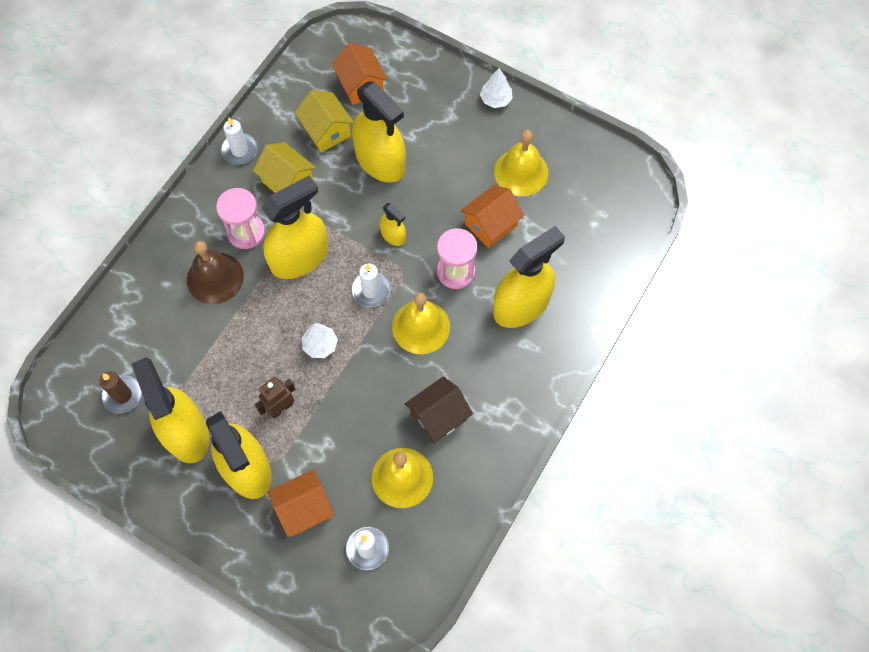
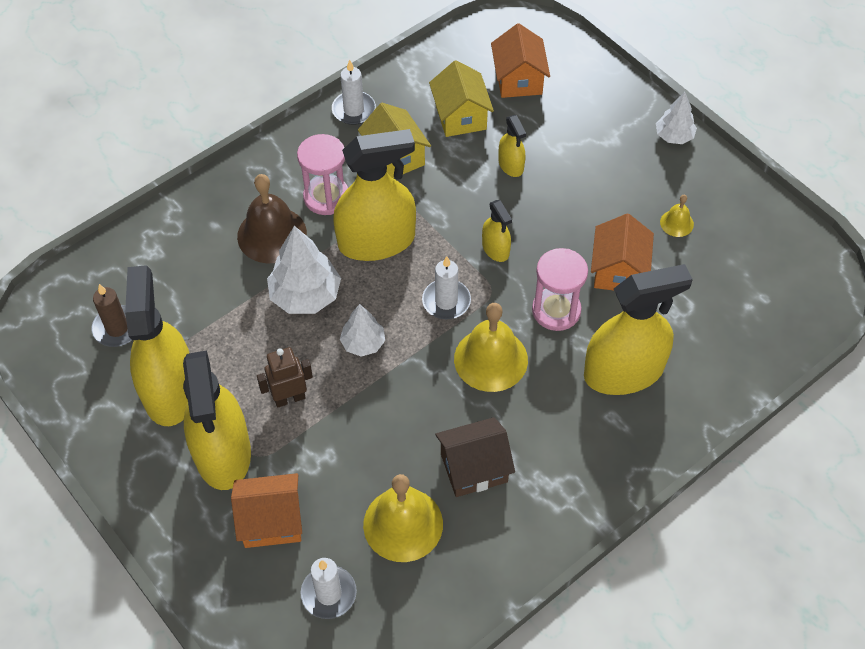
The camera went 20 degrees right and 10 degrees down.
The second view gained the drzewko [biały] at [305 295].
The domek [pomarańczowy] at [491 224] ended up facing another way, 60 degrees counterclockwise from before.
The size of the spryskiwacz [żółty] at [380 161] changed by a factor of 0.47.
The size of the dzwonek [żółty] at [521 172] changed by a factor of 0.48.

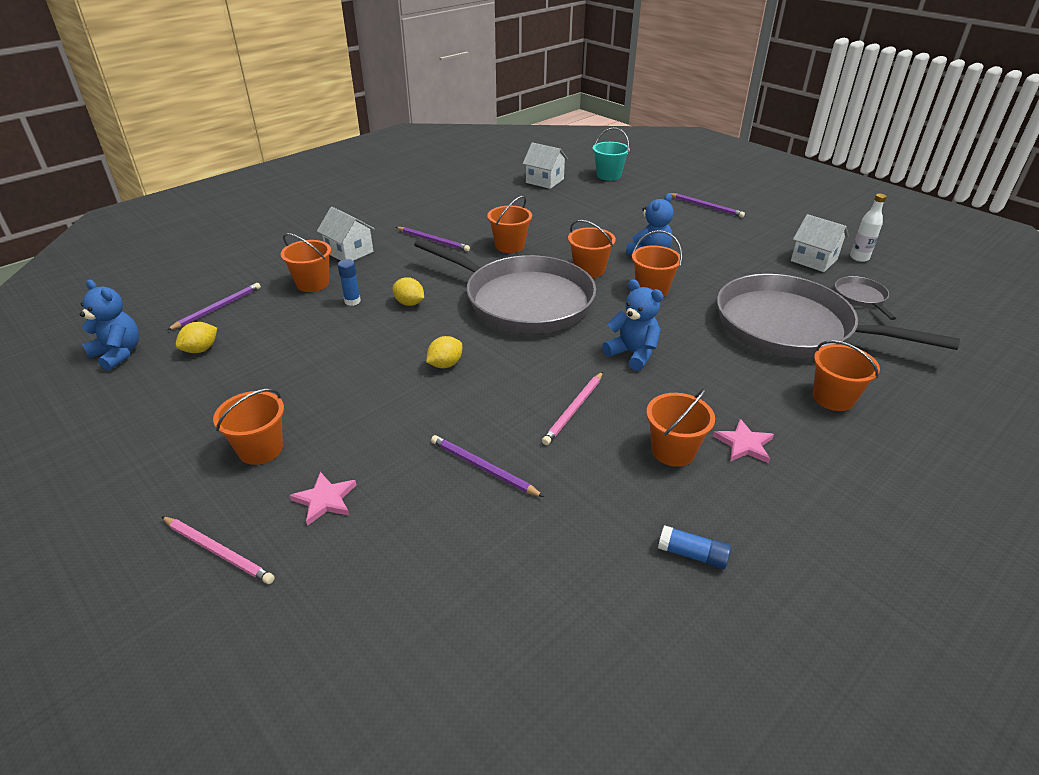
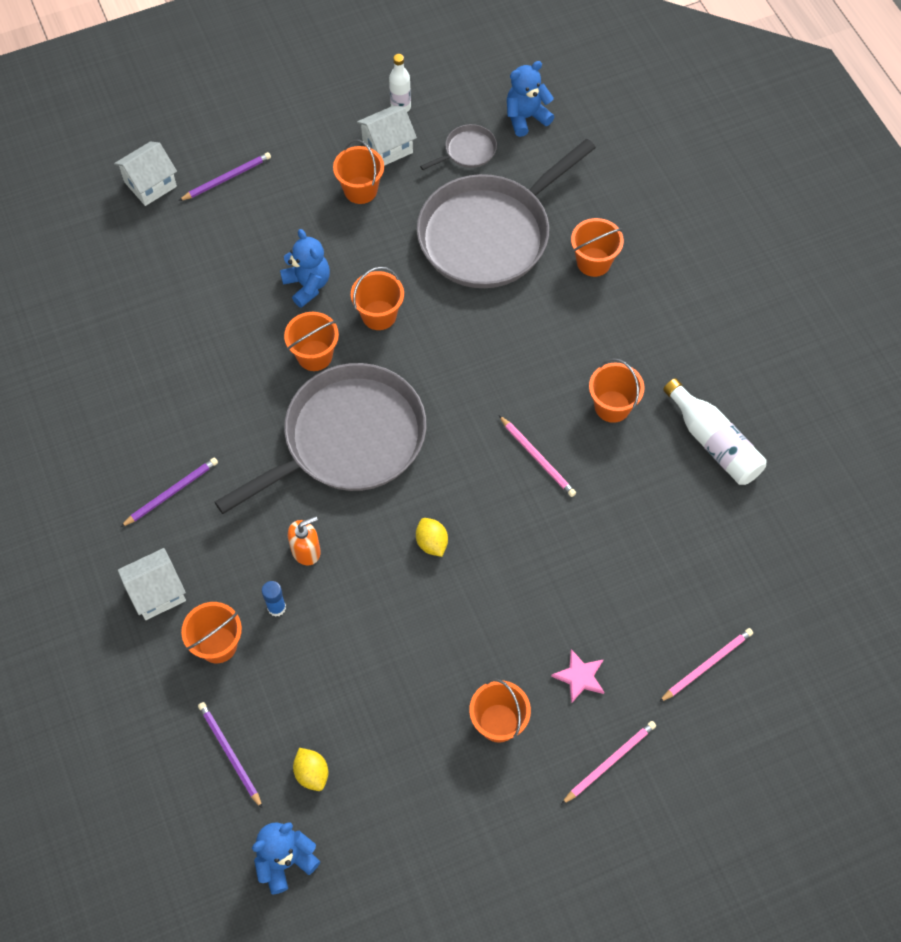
The camera went 70 degrees left and 25 degrees up.
The second view lost the ołówek [fioletowy] at [483 468].
The second view lost the wiadro [turkusowy] at [608 175].
The second view lost the gwiazda [różowy] at [744 444].
The second view gained the ołówek [różowy] at [707 665].
The wiadro [pomarańczowy] ended up elsewhere, having gone from [510 246] to [360 190].
The domek [biały] ended up elsewhere, having gone from [544 181] to [150 184].
The miś [niebieski] ended up elsewhere, having gone from [633 354] to [526 117].
Where the cytryna [żółty] stood at [409 303], the dozownik mydła [pomarańczowy] came to stand at [306 550].
Where the klej w sztyfcie [niebieski] stood at [692 555], the butelka [biały] came to stand at [714 442].
The patelnia [szary] at [861 297] ended up facing another way, 135 degrees clockwise from before.

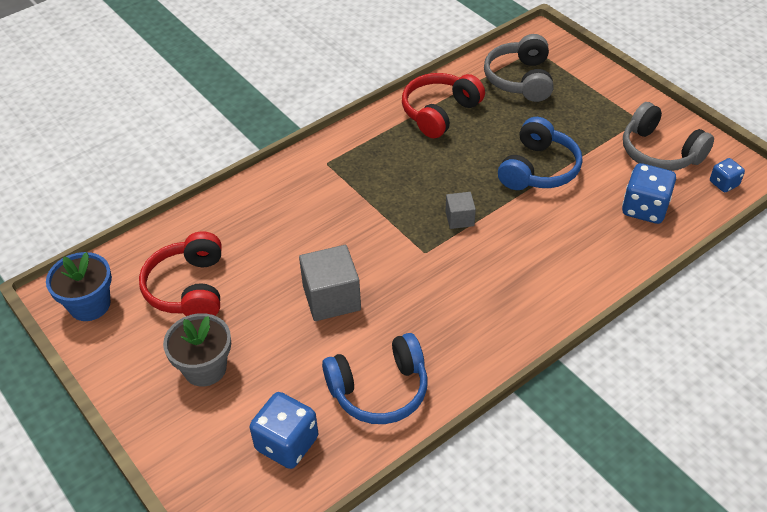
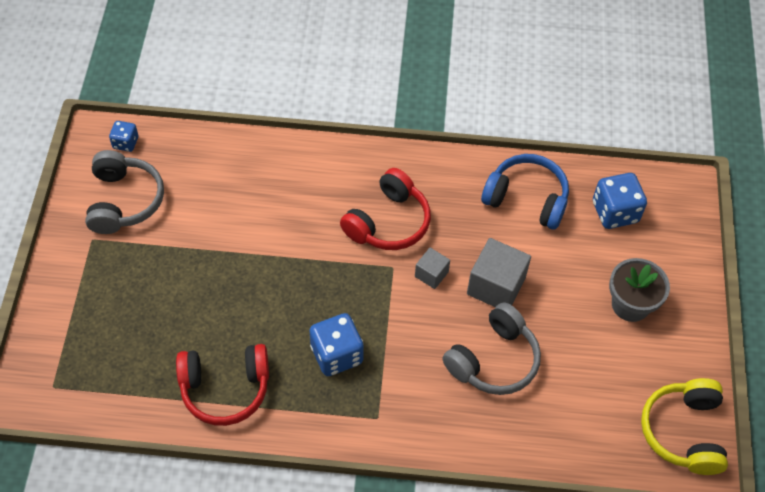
The camera went 140 degrees left and 10 degrees up.
The second view lost the słuchawki [niebieski] at [538 169].
The słuchawki [czerwony] ended up elsewhere, having gone from [189 288] to [388 222].
The sześcian [szary] ended up elsewhere, having gone from [459 219] to [431 274].
The słuchawki [szary] ended up elsewhere, having gone from [520 79] to [493 360].
The kostka do gry [niebieski] ended up elsewhere, having gone from [644 208] to [336 355].
Where the doniczka [niebieski] stood at [90 305], the słuchawki [żółty] came to stand at [684 432].

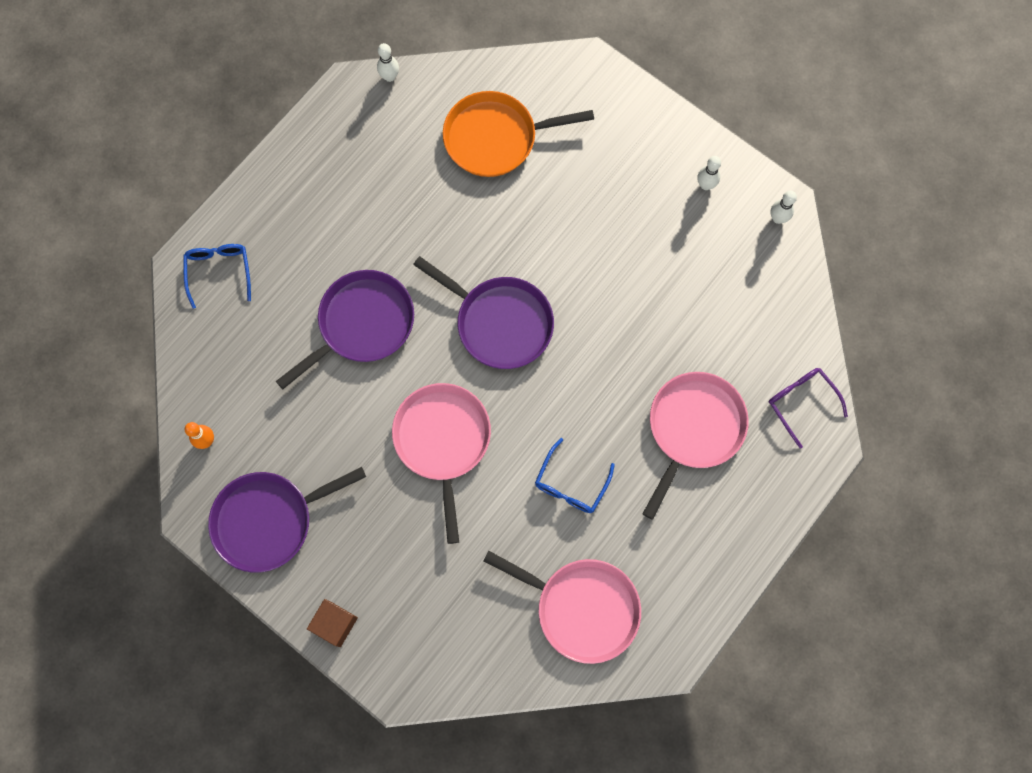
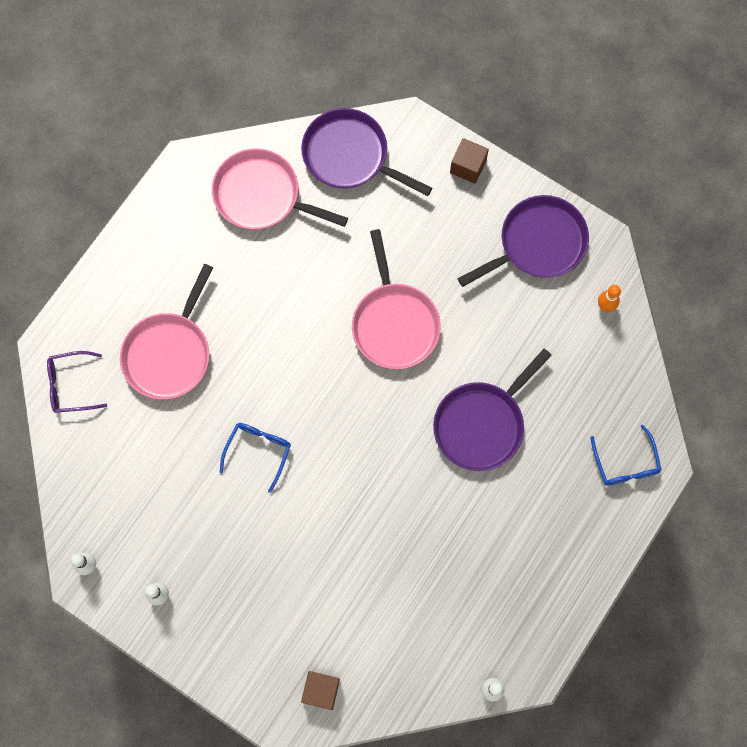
The camera went 175 degrees right and 0 degrees up.
The second view lost the patelnia [pomarańczowy] at [495 138].
The second view gained the sześcian [brązowy] at [321 690].
The patelnia [fioletowy] ended up elsewhere, having gone from [500 323] to [349 155].
The okulary [niebieski] ended up elsewhere, having gone from [571 484] to [258 451].
The okulary [fioletowy] at [801 402] ended up facing another way, 120 degrees clockwise from before.

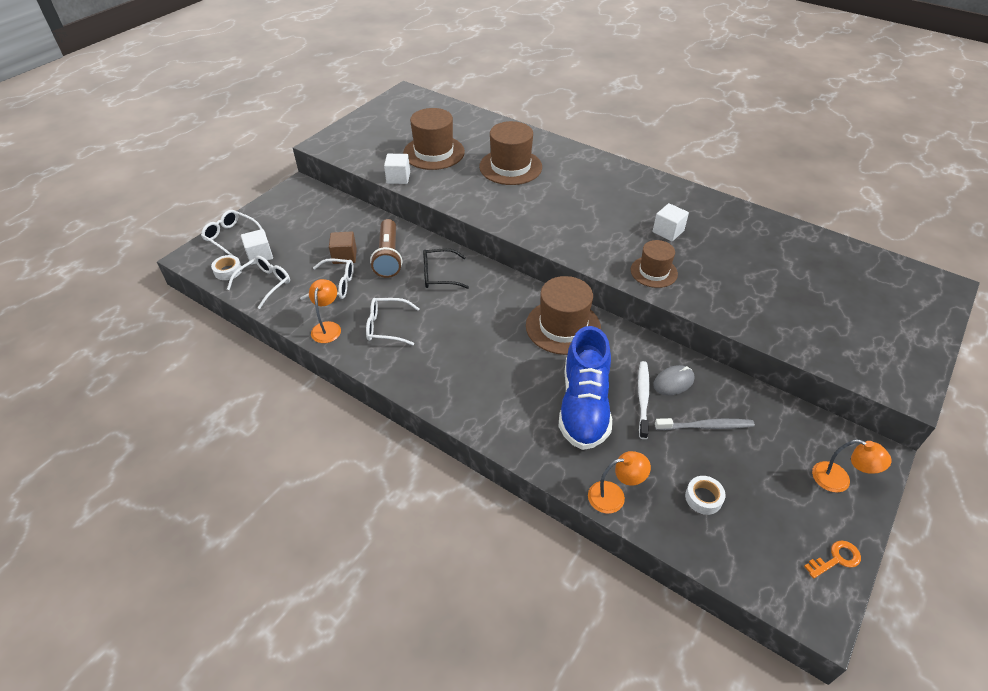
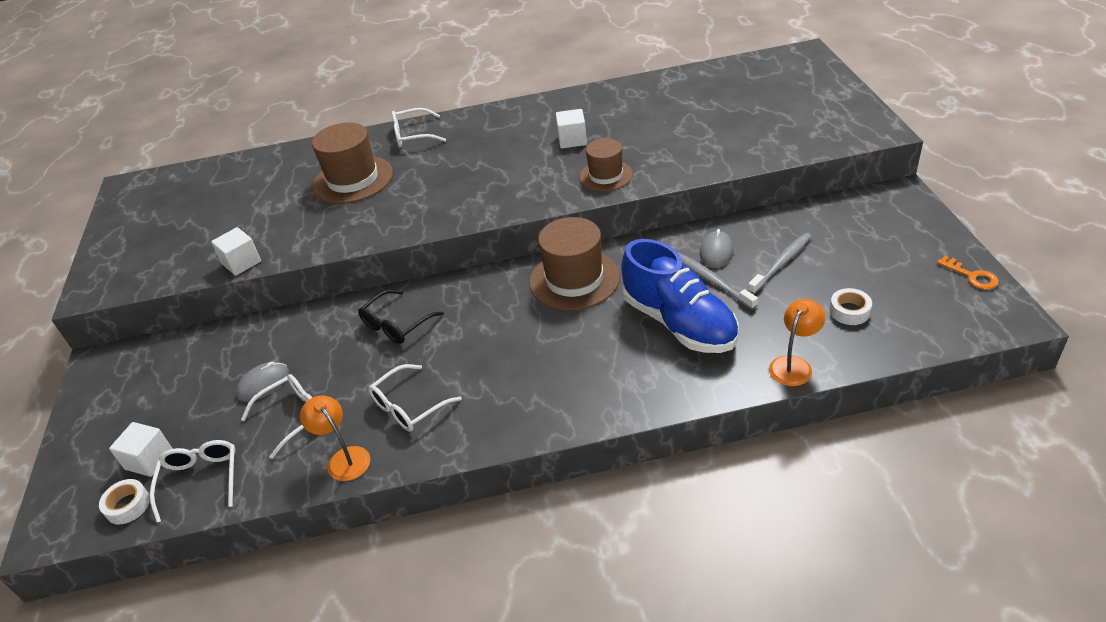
The camera went 40 degrees left and 5 degrees down.
The second view lost the latarka [brązowy] at [388 257].
The second view lost the kapelusz [brązowy] at [434 152].
The second view lost the lampka [pomarańczowy] at [839 480].
The okulary [biały] ended up elsewhere, having gone from [231 237] to [413 135].
Where the sześcian [brązowy] stood at [344 256], the myszka [szary] came to stand at [263 384].
What was the szczoteczka do zębów [biały] at [643 398] turned into the szczoteczka do zębów [szary] at [712 280].
The klucz [pomarańczowy] at [836 559] ended up facing another way, 120 degrees clockwise from before.

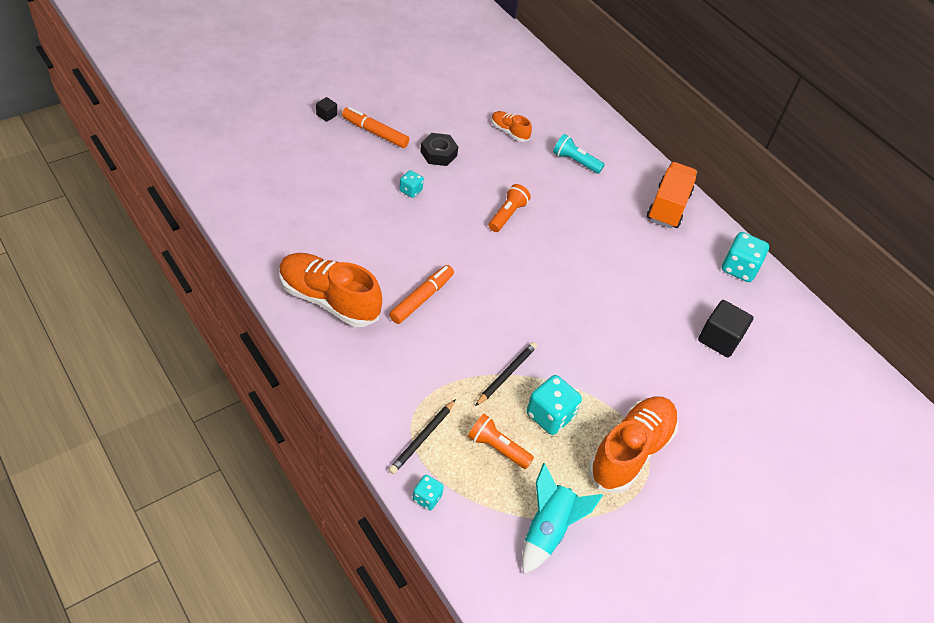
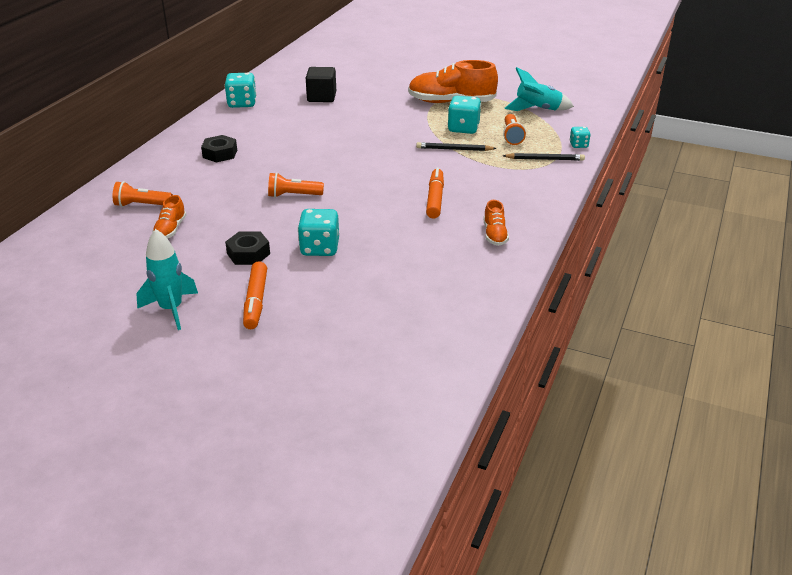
The camera went 115 degrees left and 15 degrees down.
The second view lost the sześcian [czarny] at [326 115].
The second view lost the latarka [turkusowy] at [575 161].
The second view lost the ciężarówka [pomarańczowy] at [668 207].
The second view gained the latarka [pomarańczowy] at [142 205].
The second view gained the rakieta [turkusowy] at [171 309].
The second view gained the nakrętka [czarny] at [220 154].
The flamaster [pomarańczowy] at [422 298] ended up facing another way, 90 degrees clockwise from before.
The size of the but [pomarańczowy] at [329 299] changed by a factor of 0.49.
The size of the kostka do gry [turkusowy] at [410 190] changed by a factor of 1.79.

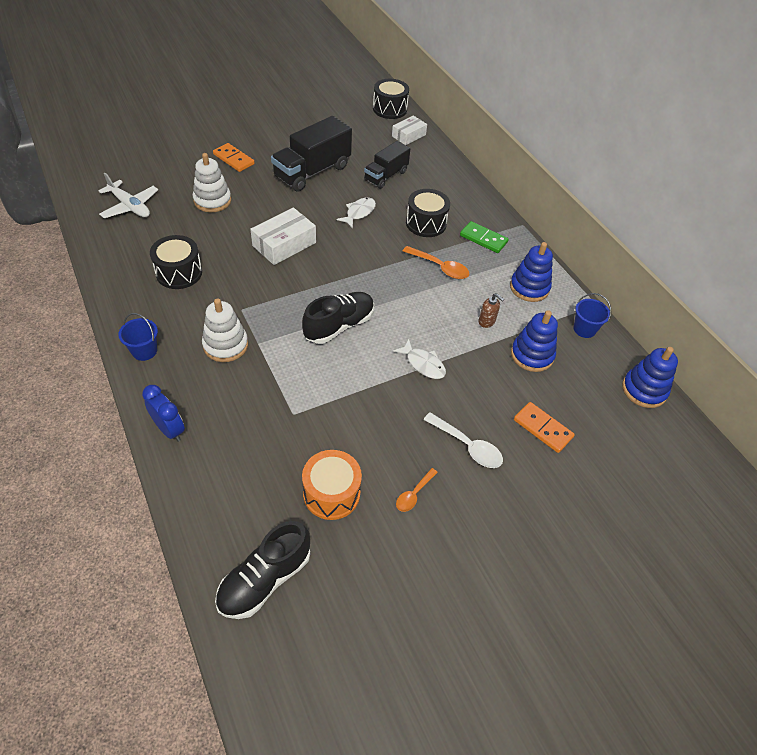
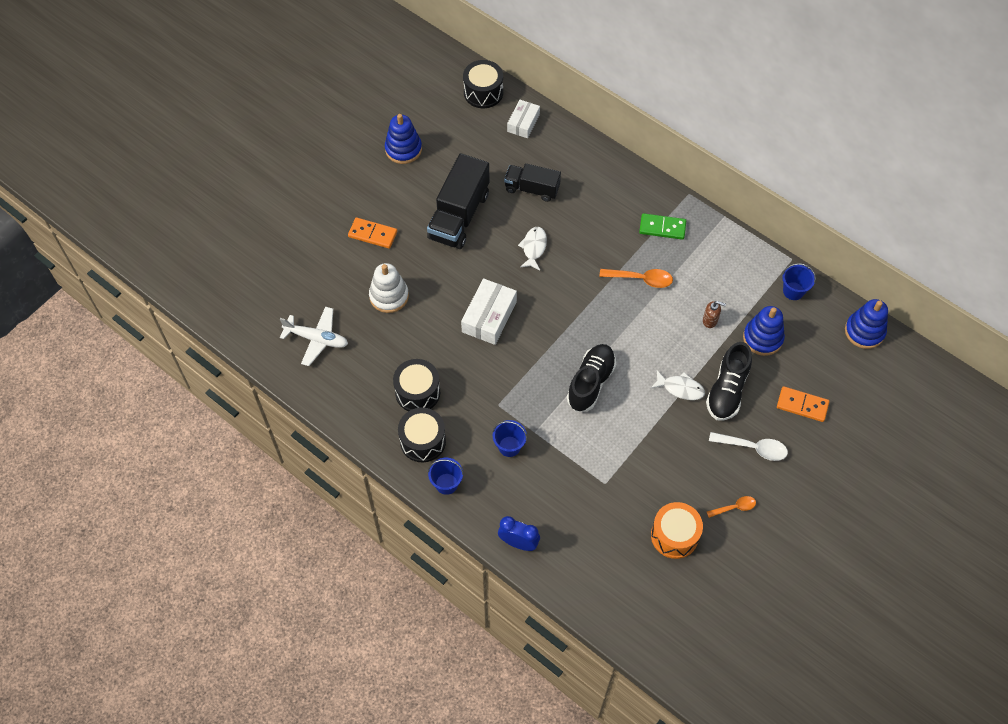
The camera went 20 degrees left and 10 degrees up.
The but [czarny] ended up elsewhere, having gone from [265 579] to [727 390].
The bęben [czarny] ended up elsewhere, having gone from [426 223] to [423 441].
The zabawka nakładanka [niebieski] ended up elsewhere, having gone from [529 288] to [403 149].
Where the zabawka nakładanka [biały] stood at [225 345], the wiadro [niebieski] came to stand at [509 446].
The ciężarówka [czarny] at [386 176] ended up facing another way, 90 degrees clockwise from before.
The łyżka [pomarańczowy] at [414 494] ended up facing another way, 120 degrees counterclockwise from before.

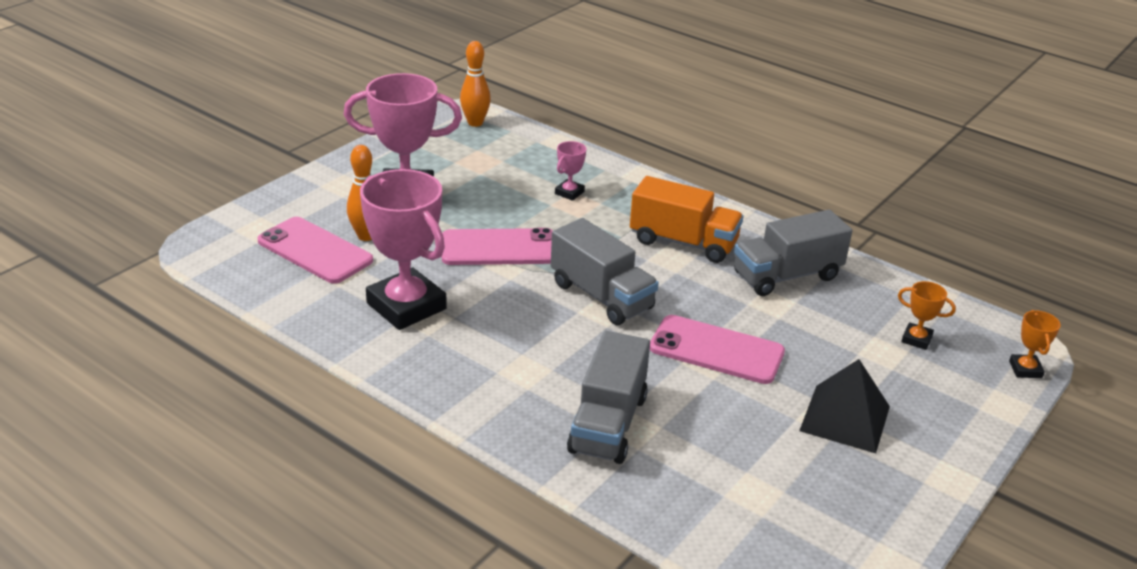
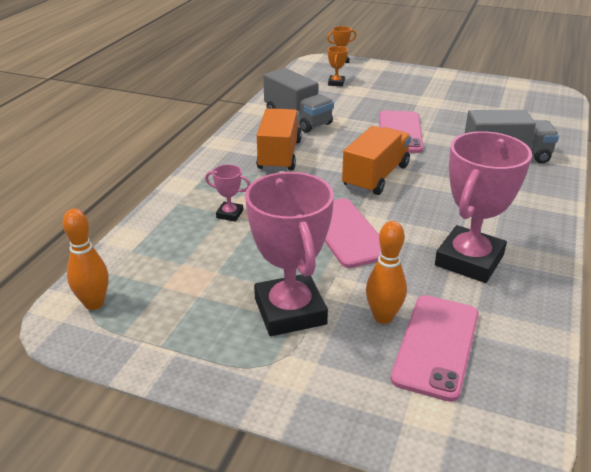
The camera went 105 degrees left and 0 degrees up.
The second view lost the piramida [czarny] at [845 418].
What was the ciężarówka [szary] at [601 296] turned into the ciężarówka [pomarańczowy] at [376 176].

